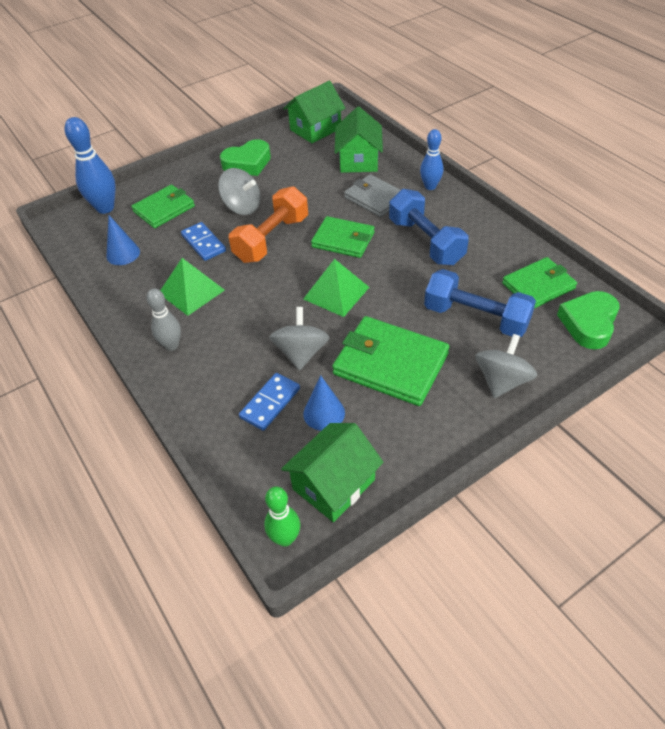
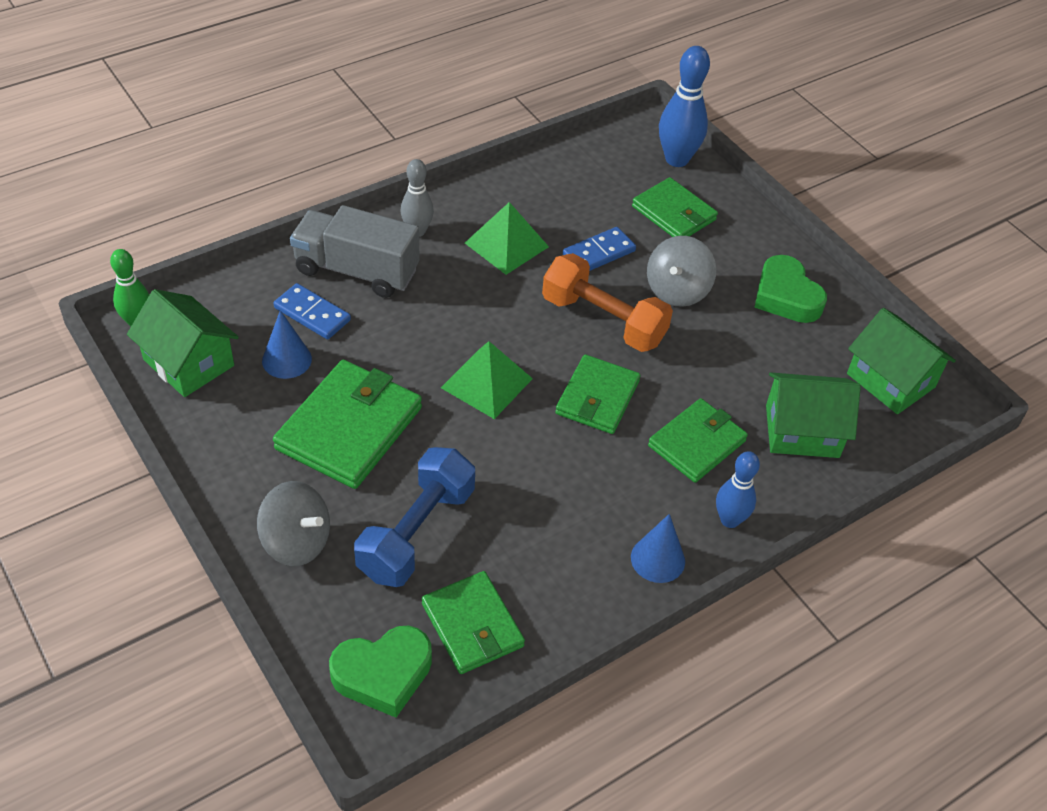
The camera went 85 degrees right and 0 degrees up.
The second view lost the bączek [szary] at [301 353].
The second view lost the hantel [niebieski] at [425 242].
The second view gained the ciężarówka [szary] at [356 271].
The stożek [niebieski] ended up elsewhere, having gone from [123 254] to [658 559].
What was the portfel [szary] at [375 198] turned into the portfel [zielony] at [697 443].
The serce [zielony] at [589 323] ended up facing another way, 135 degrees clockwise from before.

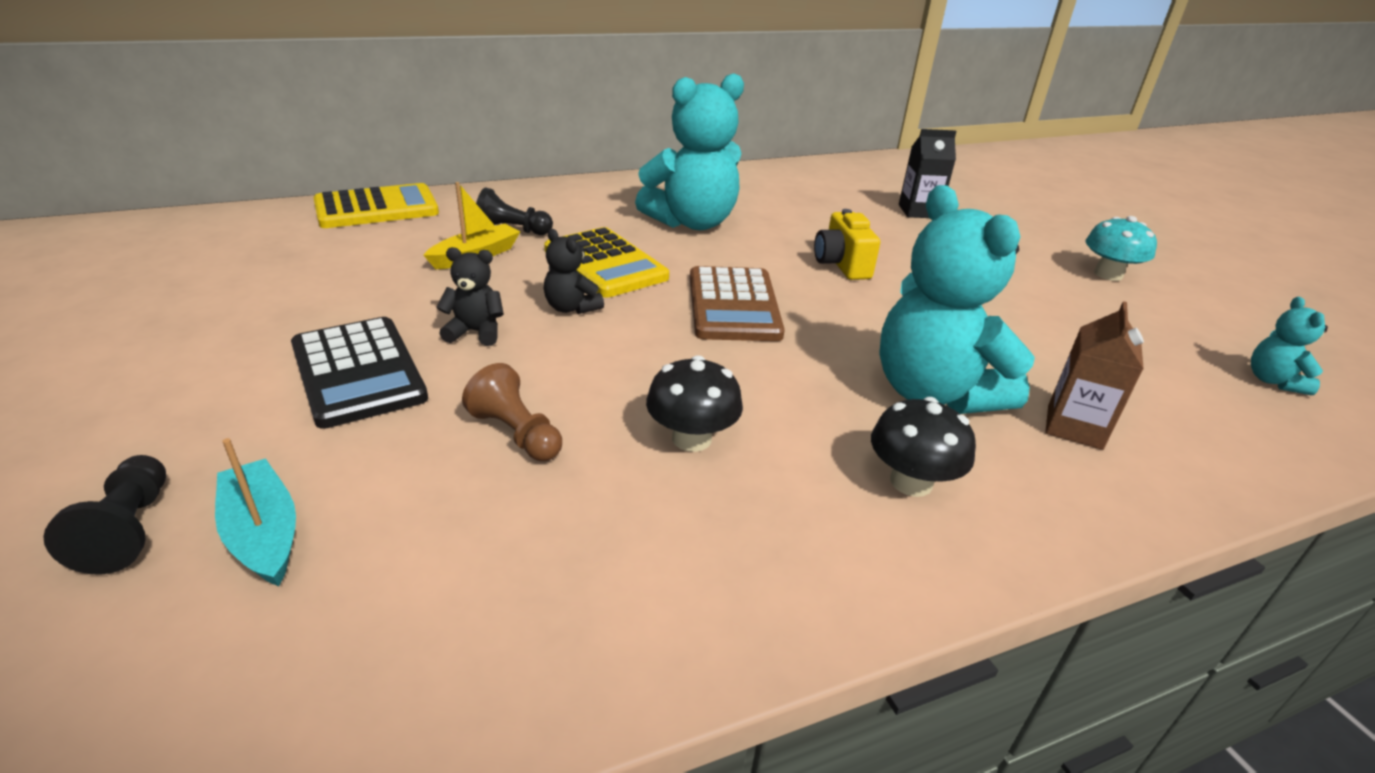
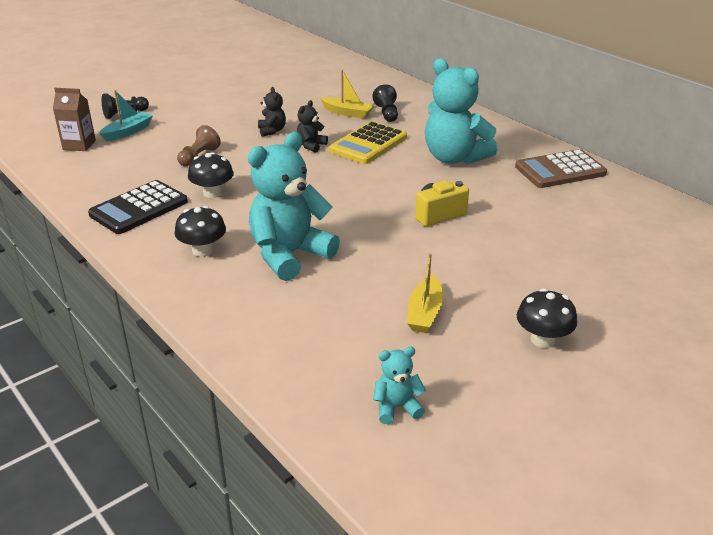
The camera went 75 degrees right and 0 degrees up.
The second view lost the kalkulator [żółty] at [377 208].
The second view lost the karton mleka [czarny] at [918 211].
The second view gained the łódka [żółty] at [424 313].
The kalkulator [czarny] ended up elsewhere, having gone from [358 372] to [139 208].
The kalkulator [brązowy] ended up elsewhere, having gone from [733 305] to [560 170].
The karton mleka [brązowy] ended up elsewhere, having gone from [1074 427] to [79 145].
What was the grzyb [turkusowy] at [1108 274] turned into the grzyb [czarny] at [542 339].

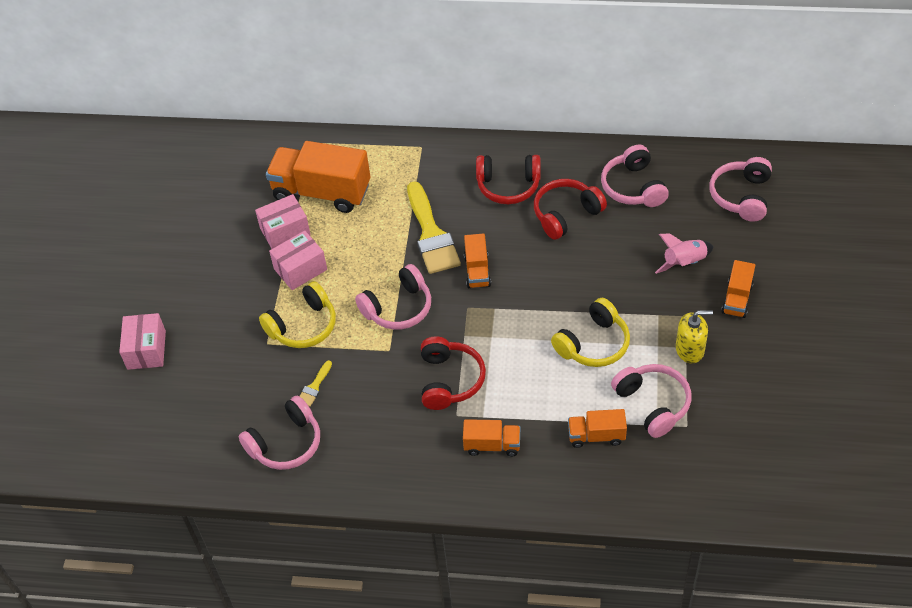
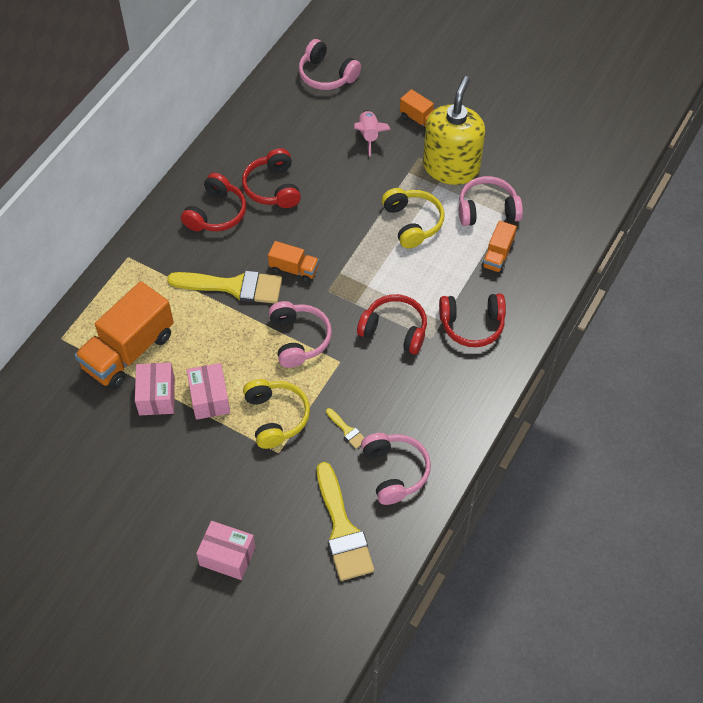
The camera went 70 degrees left and 5 degrees up.
The second view lost the słuchawki [różowy] at [633 187].
The second view gained the pędzel [żółty] at [342 529].
Where the ciężarówka [pomarańczowy] stood at [492 445], the słuchawki [czerwony] came to stand at [472 325].
The size of the dozownik mydła [żółty] at [690 349] changed by a factor of 1.95.

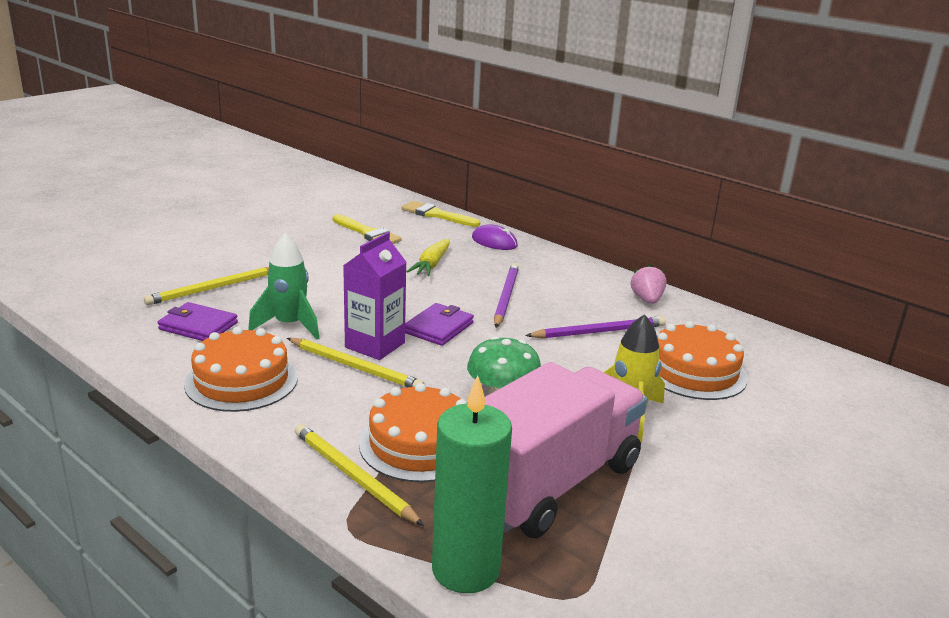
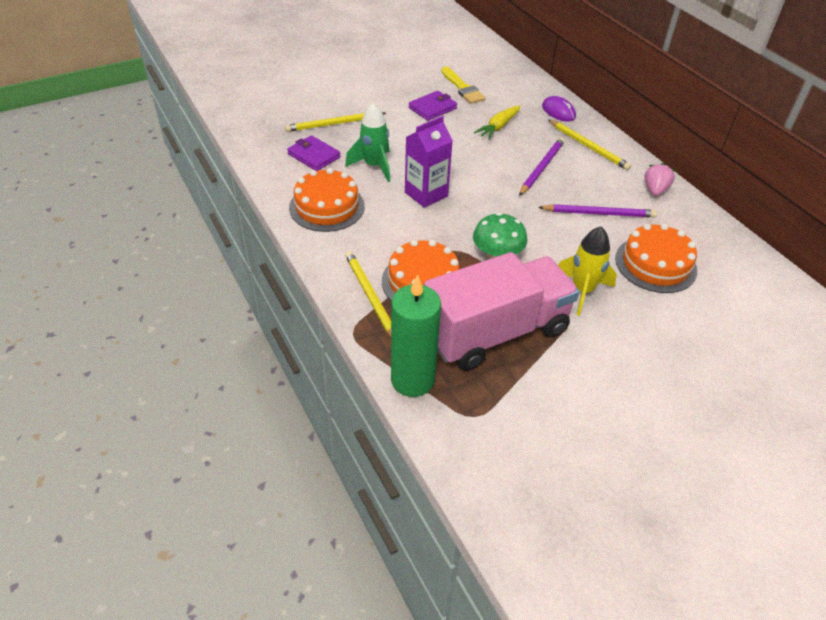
The camera went 20 degrees right and 20 degrees up.
The second view lost the pędzel [żółty] at [436 215].
The ołówek [żółty] ended up elsewhere, having gone from [355 367] to [588 146].
The portfel [fioletowy] ended up elsewhere, having gone from [438 328] to [432 108].

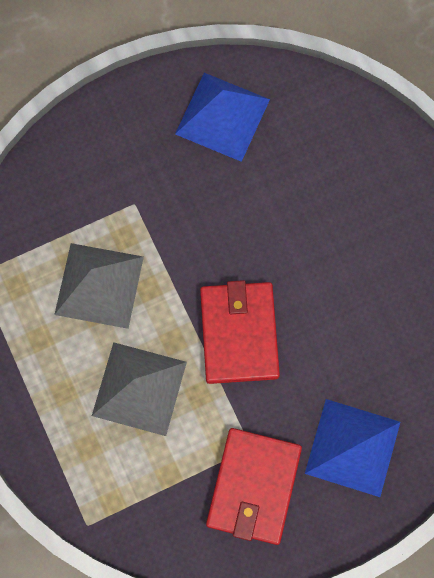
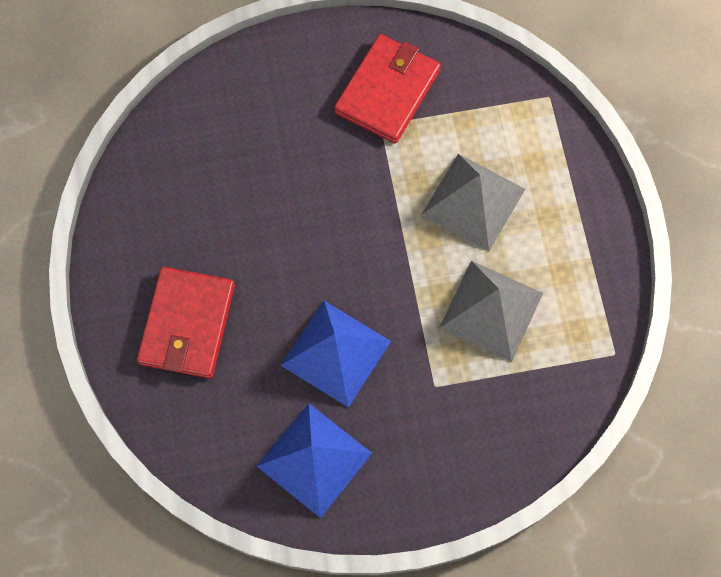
The camera went 165 degrees left and 5 degrees down.
The portfel [czerwony] ended up elsewhere, having gone from [239 333] to [187 324].
The piramida [niebieski] ended up elsewhere, having gone from [352 447] to [336 353].

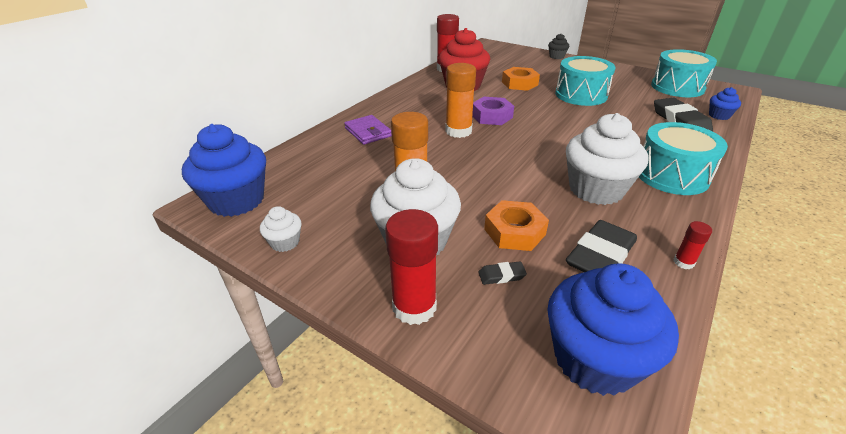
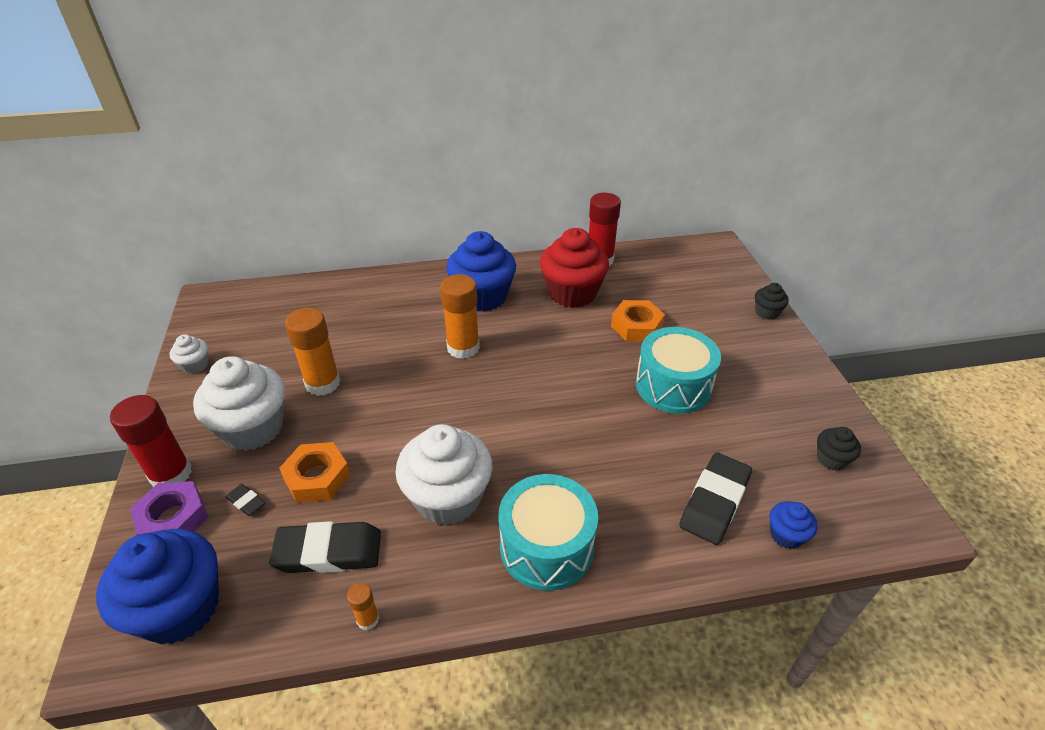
The camera went 45 degrees right and 5 degrees up.
The second view lost the portfel [fioletowy] at [368 132].
The muffinka [niebieski] ended up elsewhere, having gone from [236 200] to [482 297].
The nakrętka [fioletowy] ended up elsewhere, having gone from [491 116] to [173 519].
Where the bęben [turkusowy] stood at [677 87], the muffinka [czarny] came to stand at [831 459].
What was the klej w sztyfcie [czerwony] at [683 262] turned into the klej w sztyfcie [pomarańczowy] at [368 619].

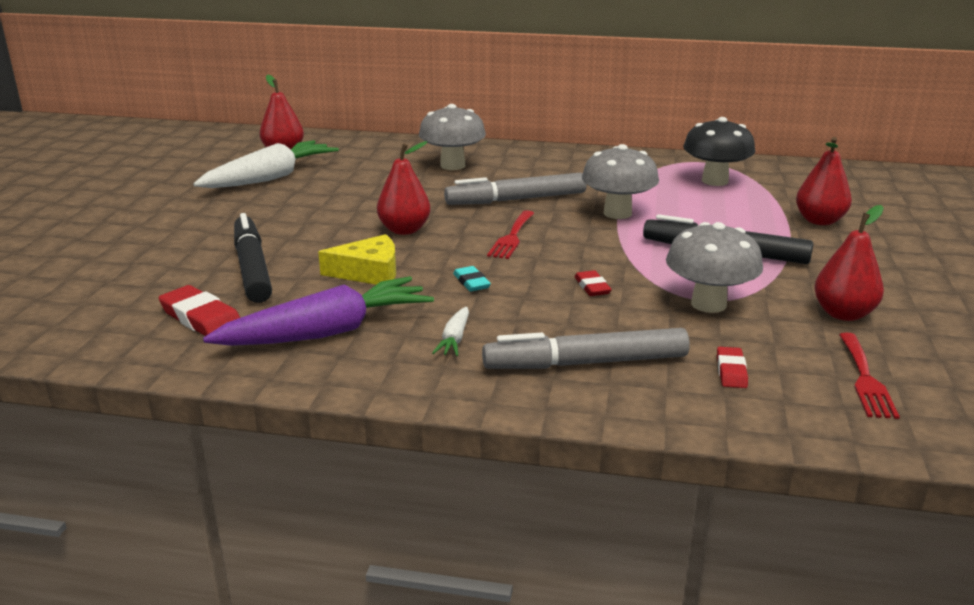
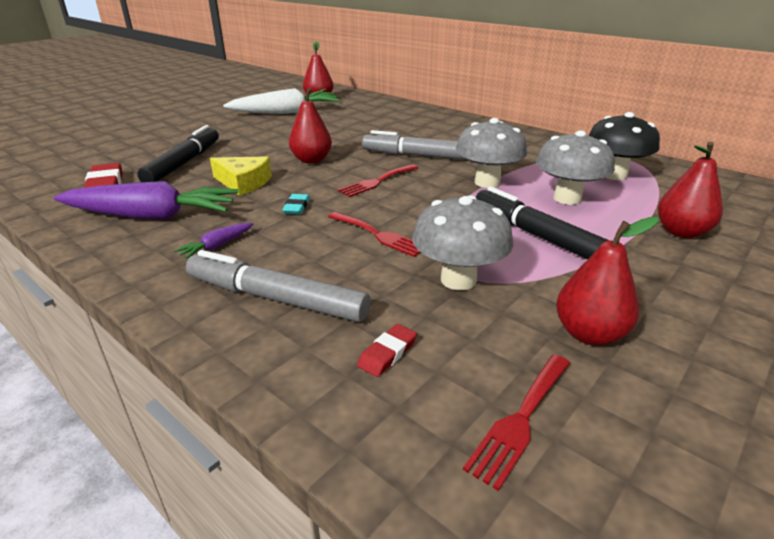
The camera went 30 degrees right and 5 degrees up.
The grzyb [szary] ended up elsewhere, having gone from [452 165] to [567 198].
Where the gumka do mazania [czerwony] stood at [592 287], the widelec [czerwony] came to stand at [379 235].
What was the marchewka [biały] at [454 339] turned into the marchewka [fioletowy] at [217 246].

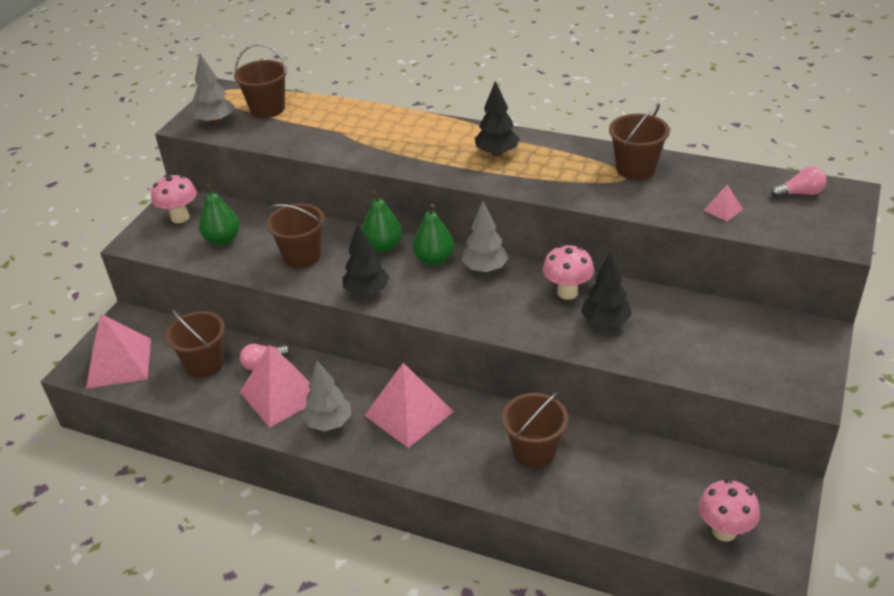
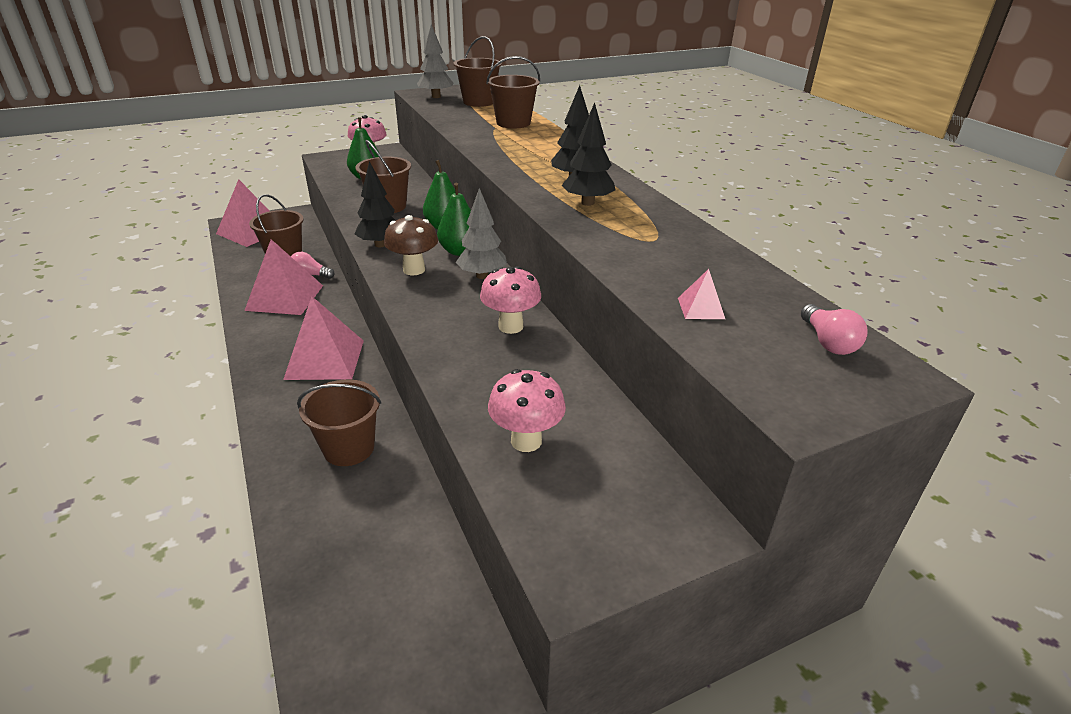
The camera went 40 degrees right and 5 degrees down.
The second view lost the drzewko [szary] at [329 423].
The second view gained the grzyb [brązowy] at [414 270].
The drzewko [czarny] ended up elsewhere, having gone from [605 322] to [587 203].
The wiadro [brązowy] ended up elsewhere, having gone from [635 168] to [513 123].
The grzyb [różowy] ended up elsewhere, having gone from [724 531] to [526 441].
The żarówka [różowy] at [800 193] ended up facing another way, 45 degrees clockwise from before.

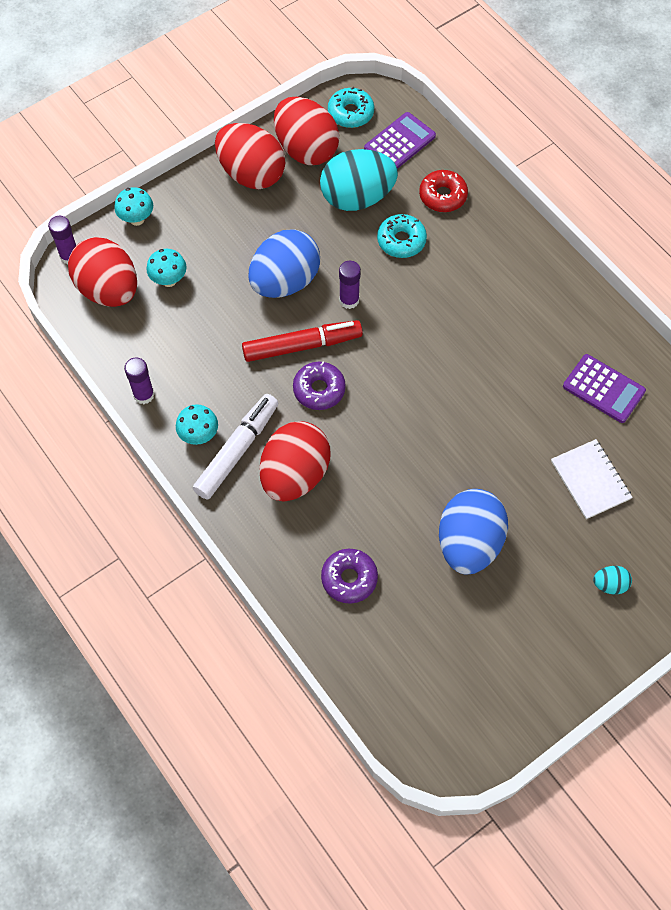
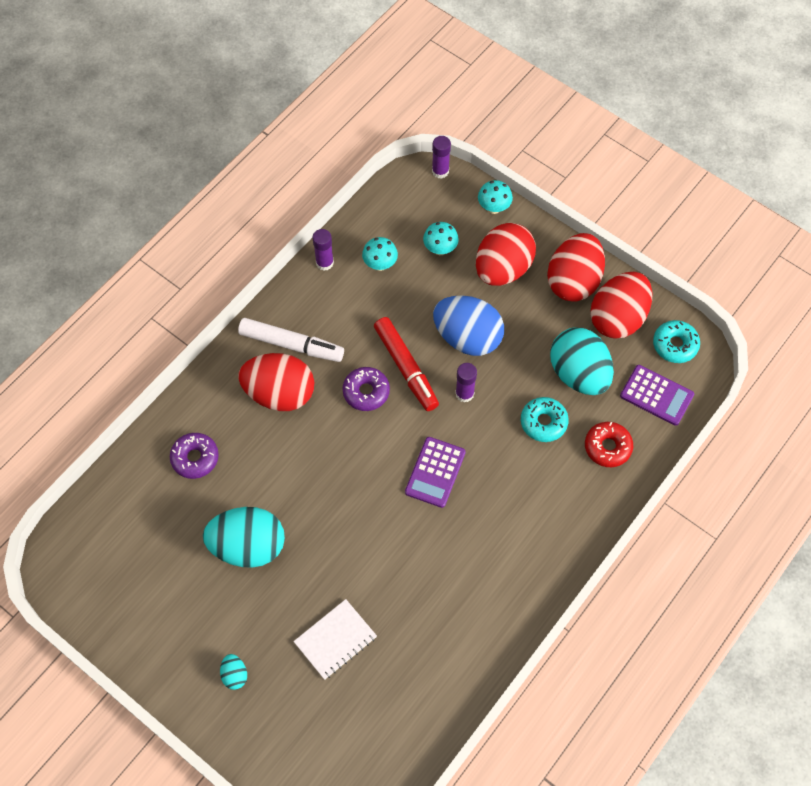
The camera went 75 degrees right and 0 degrees up.
The jajko [czerwony] ended up elsewhere, having gone from [108 290] to [503 269].
The grzyb [turkusowy] ended up elsewhere, having gone from [199 435] to [380 264].
The kalkulator [fioletowy] ended up elsewhere, having gone from [603 389] to [435 472].
What was the jajko [niebieski] at [469 543] turned into the jajko [turkusowy] at [248 546].

